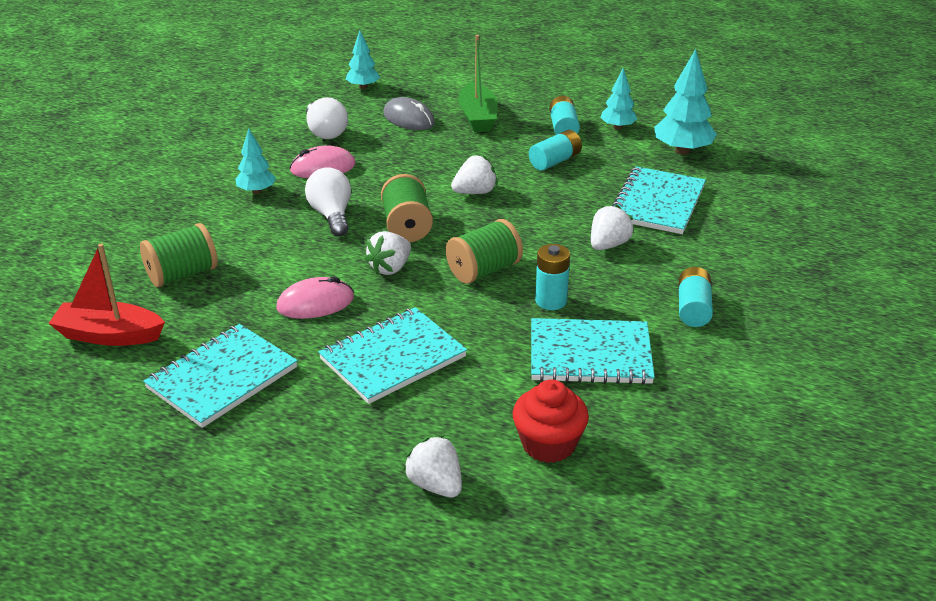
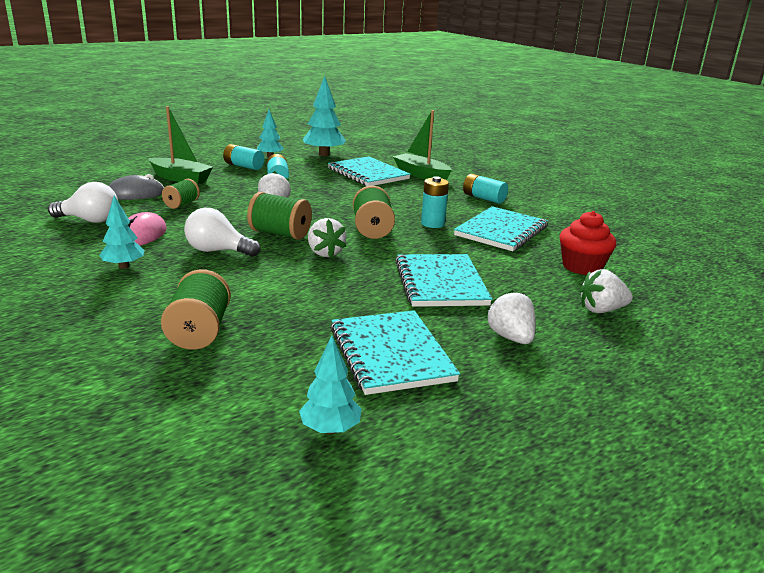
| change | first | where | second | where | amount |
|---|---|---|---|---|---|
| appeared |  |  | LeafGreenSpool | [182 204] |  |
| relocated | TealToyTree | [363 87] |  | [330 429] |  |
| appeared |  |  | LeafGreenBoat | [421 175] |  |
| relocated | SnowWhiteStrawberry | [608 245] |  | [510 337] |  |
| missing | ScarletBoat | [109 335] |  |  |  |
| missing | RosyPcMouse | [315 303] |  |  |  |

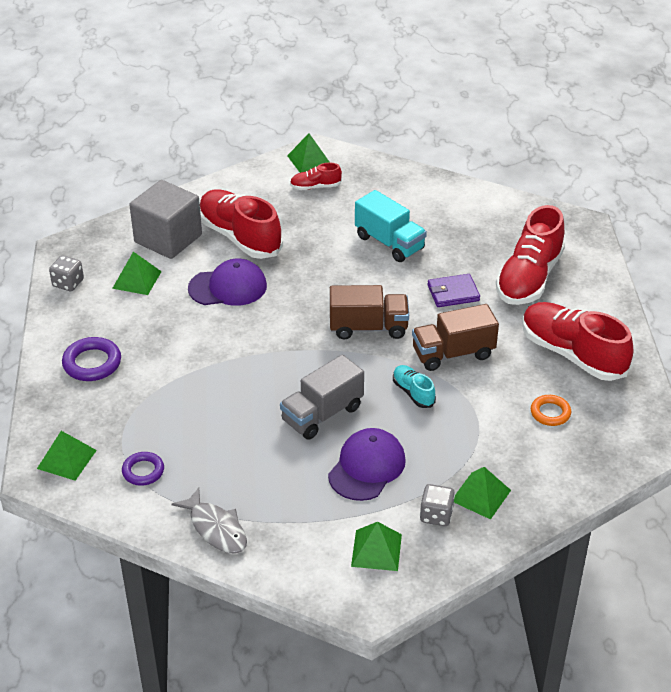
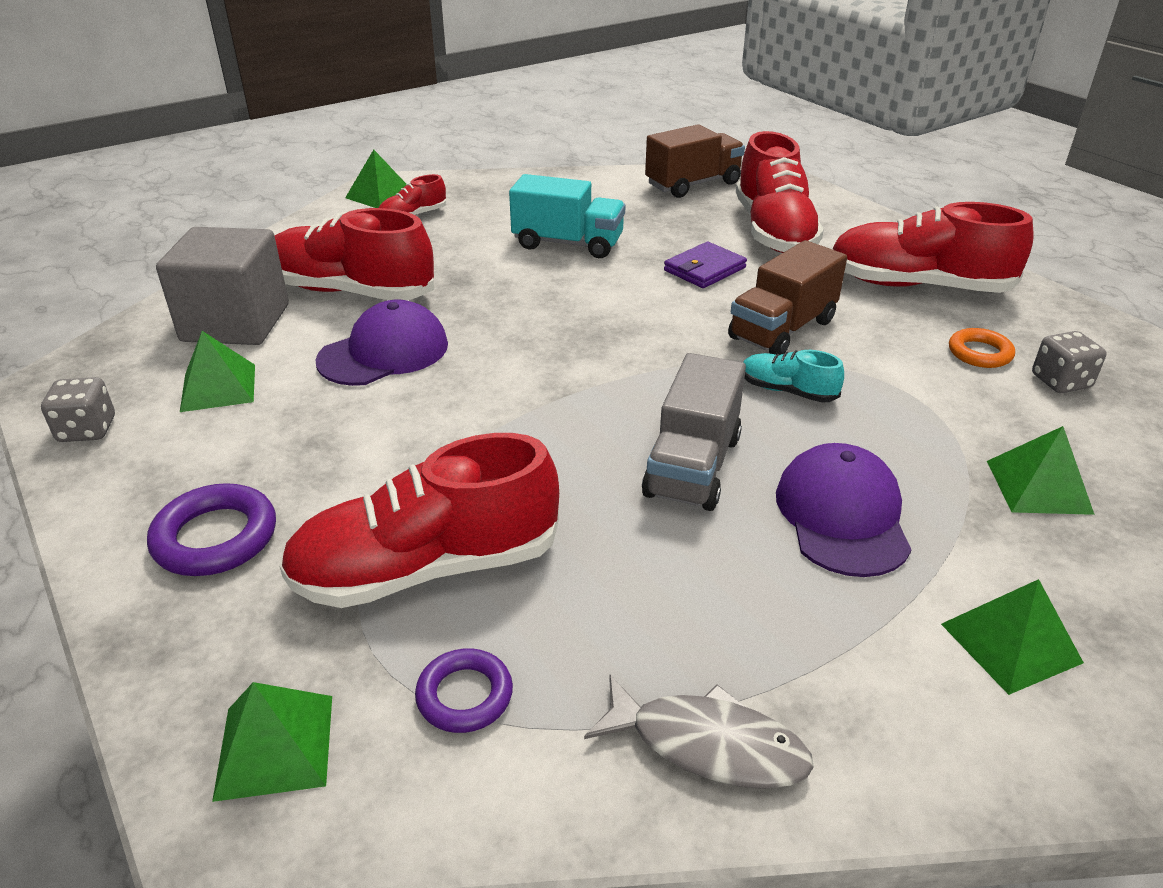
| change | first | where | second | where | amount |
|---|---|---|---|---|---|
| appeared |  |  | ScarletSneaker | [427 568] |  |
| relocated | DarkBrownLorry | [368 327] |  | [693 184] |  |
| relocated | GreyDie | [436 515] |  | [1060 381] |  |

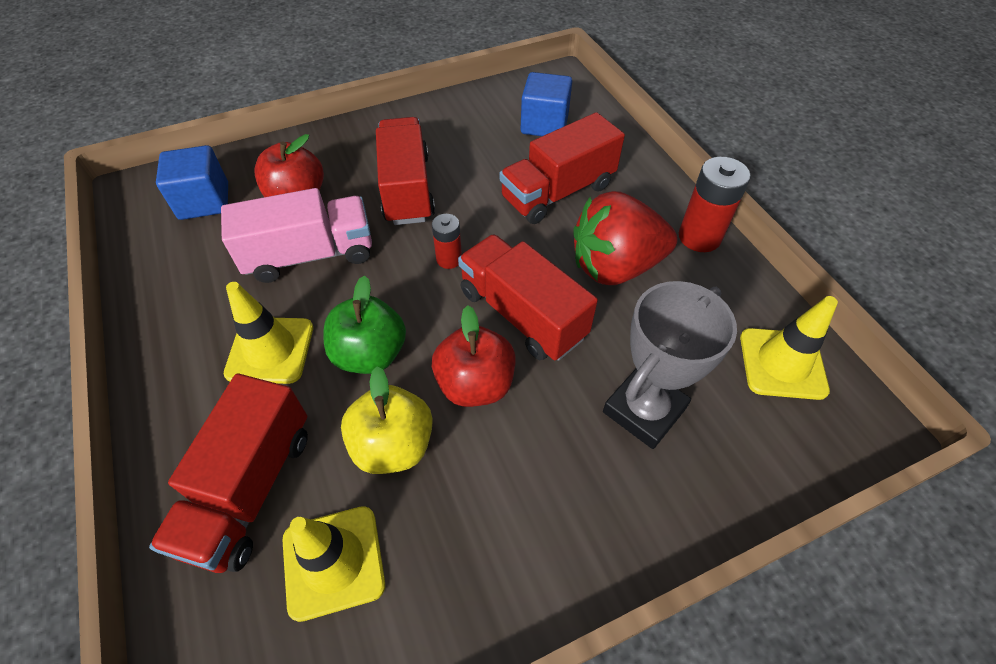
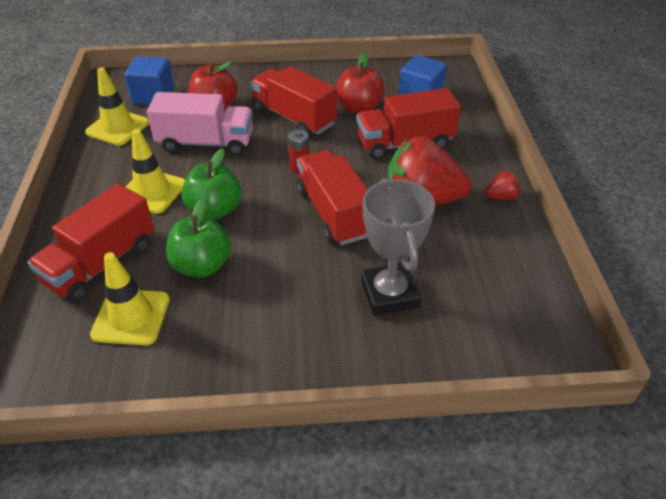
| change | first | where | second | where | amount |
|---|---|---|---|---|---|
| relocated | GoldenTrafficCone | [782 363] |  | [117 127] |  |
| colour | GoldenToyApple | [393 445] | LeafGreenToyApple | [202 265] |  |
| spun | ScarletLorry | [407 189] |  | [293 118] | 60 degrees counterclockwise |
| relocated | ScarletToyApple | [475 384] |  | [359 108] |  |
| spun | GreyPrizeCup | [644 410] |  | [389 294] | 75 degrees counterclockwise |
| exchanged | ScarletPowerCell | [699 237] | ScarletStrawberry | [501 197] |  |

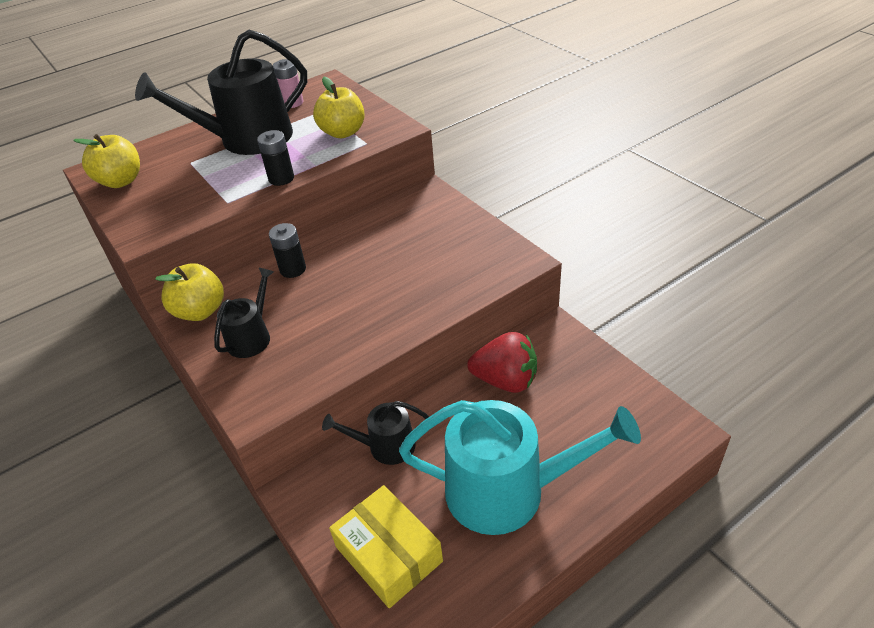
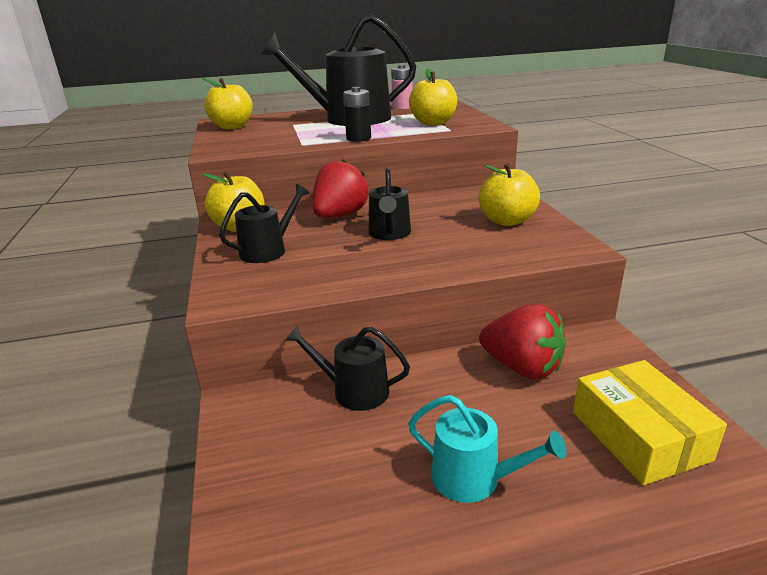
| change | first | where | second | where | amount |
|---|---|---|---|---|---|
| exchanged | EbonyPowerCell | [293 269] | ScarletStrawberry | [339 216] |  |
| appeared |  |  | EbonyWateringPot | [389 234] |  |
| size | TealWateringPot | [507 491] |  | [474 478] | x0.51 |
| appeared |  |  | GoldenToyApple | [507 221] |  |
| relocated | GoldenParcel | [388 553] |  | [639 435] |  |

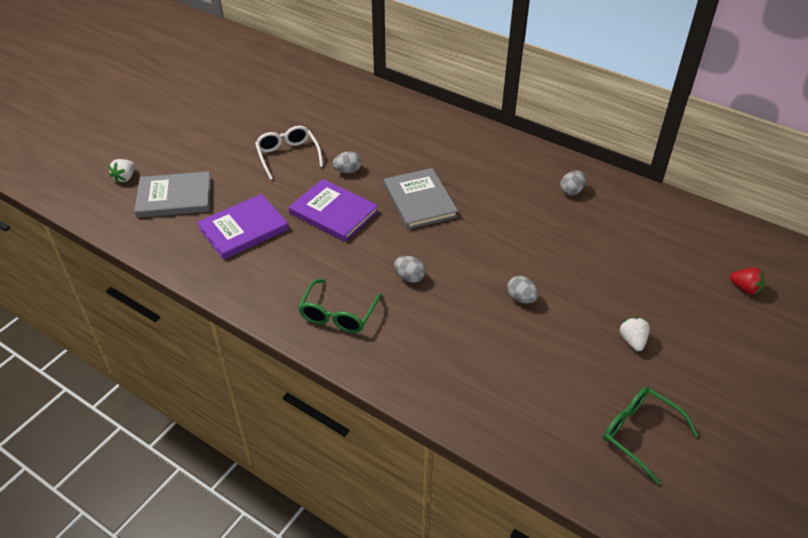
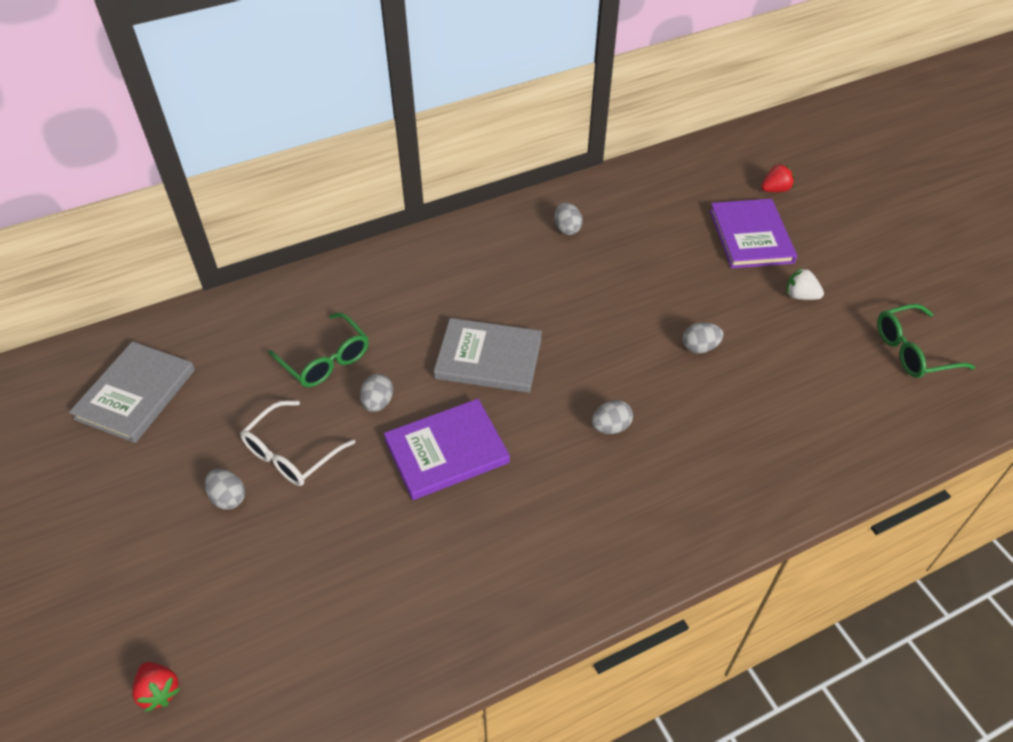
| change | first | where | second | where | amount |
|---|---|---|---|---|---|
| relocated | GreyHardback | [174 197] |  | [135 394] |  |
| colour | SnowWhiteStrawberry | [125 178] | ScarletStrawberry | [159 691] |  |
| appeared |  |  | GreyEggShape | [228 497] |  |
| spun | SnowWhiteGlasses | [288 156] |  | [291 454] | 60 degrees counterclockwise |
| relocated | LeafGreenGlasses | [338 315] |  | [326 360] |  |
| relocated | RoyalPurpleHardback | [244 229] |  | [750 236] |  |

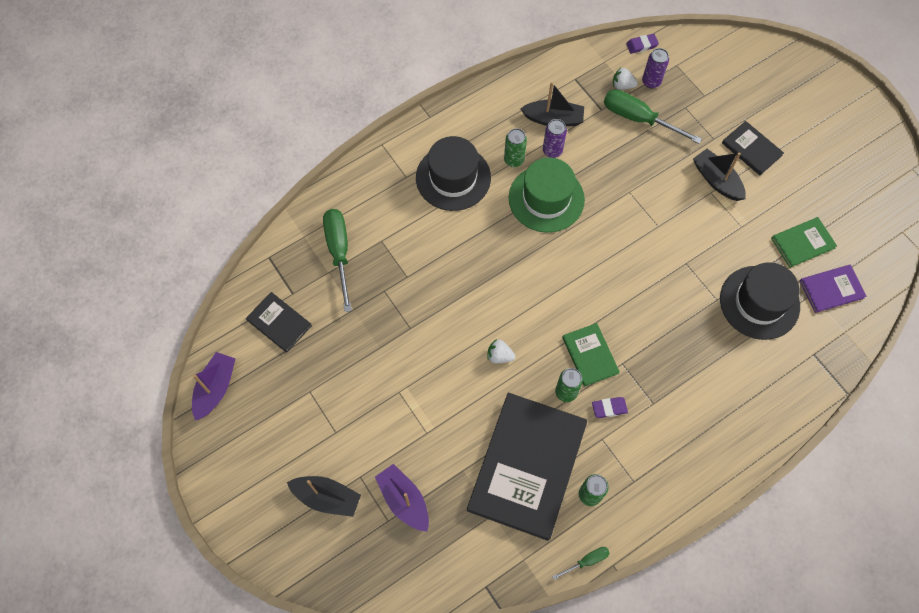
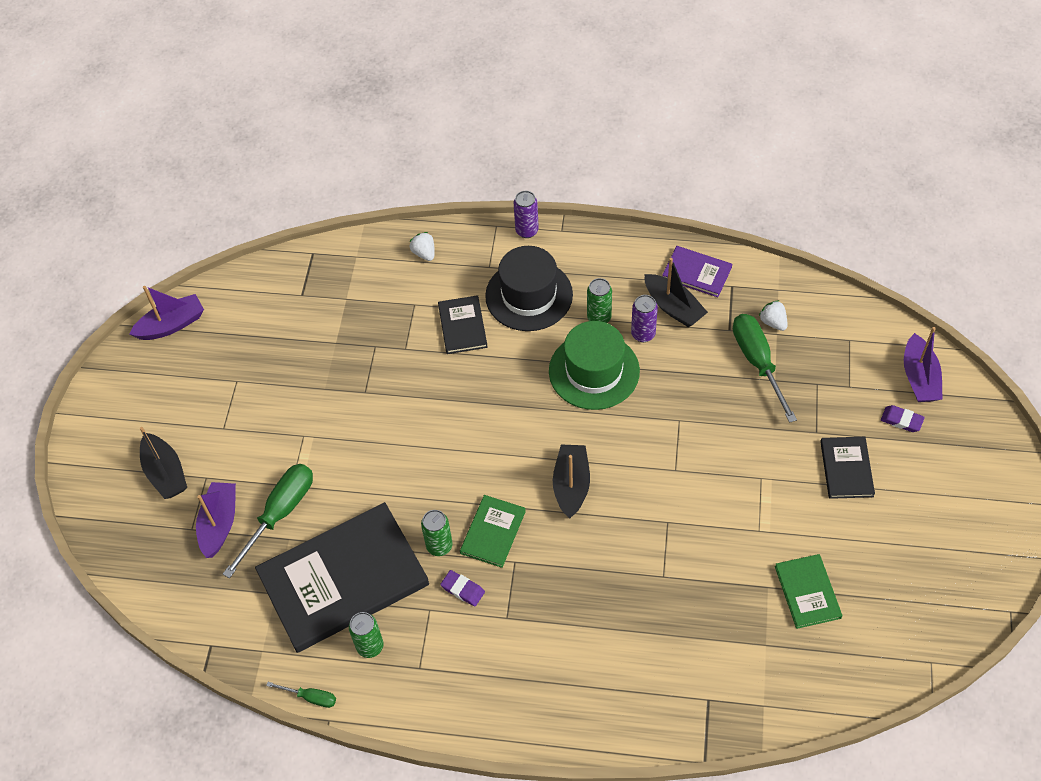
| change | first | where | second | where | amount |
|---|---|---|---|---|---|
| relocated | LeafGreenHandScrewdriver | [339 252] |  | [280 513] |  |
| relocated | SnowWhiteStrawberry | [499 356] |  | [424 253] |  |
| relocated | EbonyHardback | [279 323] |  | [462 326] |  |
| relocated | RoyalPurpleCan | [651 82] |  | [527 231] |  |
| relocated | EbonyBoat | [716 180] |  | [571 485] |  |
| relocated | RoyalPurpleHardback | [831 289] |  | [696 273] |  |
| spun | LeafGreenHardback | [802 243] |  | [807 592] | 60 degrees clockwise |
| relocated | RoyalPurplePencilEraser | [641 45] |  | [901 420] |  |
| appeared |  |  | RoyalPurpleBoat | [919 378] |  |
| missing | EbonyTopHat | [759 302] |  |  |  |

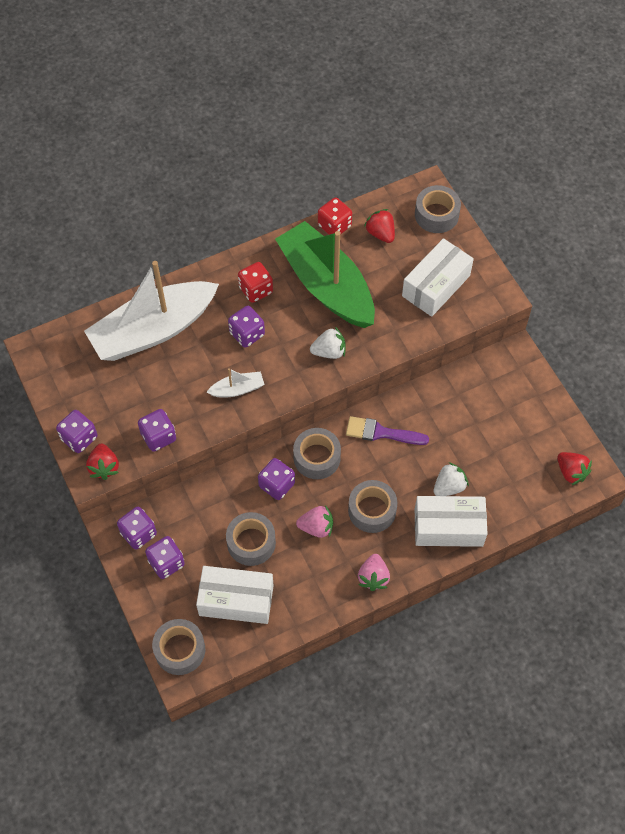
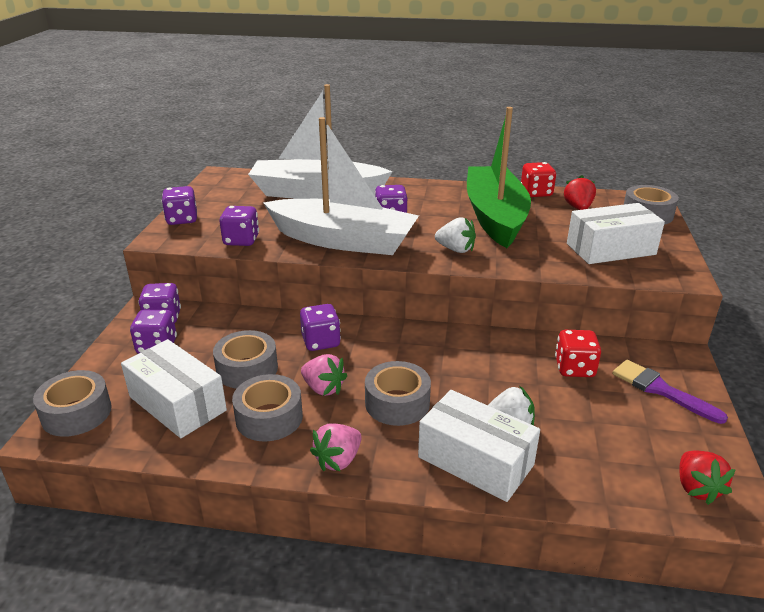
| change | first | where | second | where | amount |
|---|---|---|---|---|---|
| relocated | GreyTape | [317 457] |  | [269 417] |  |
| size | SnowWhiteBoat | [237 389] |  | [343 240] | x2.49 |
| relocated | ScarletDie | [256 290] |  | [574 368] |  |
| relocated | RoyalPurpleBrush | [381 433] |  | [660 390] |  |
| missing | ScarletStrawberry | [104 467] |  |  |  |

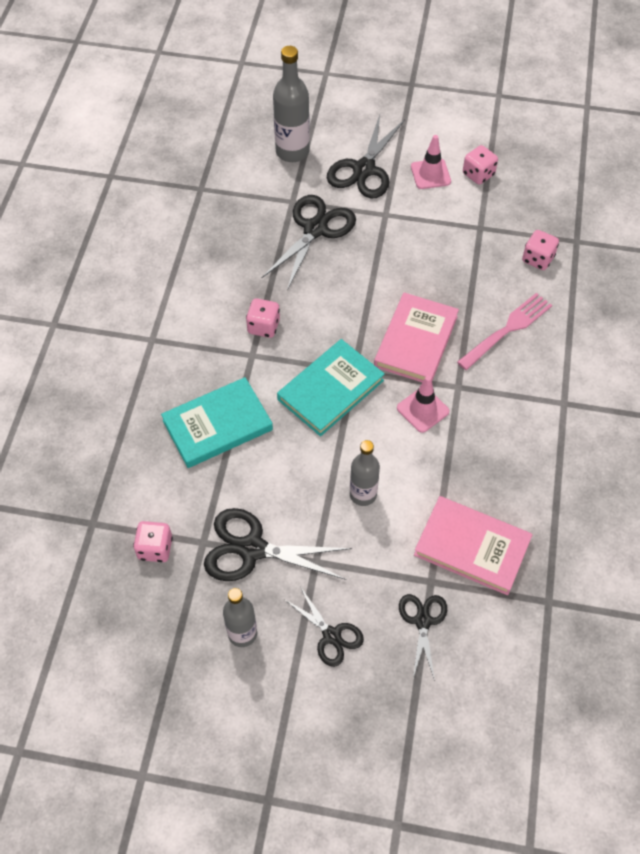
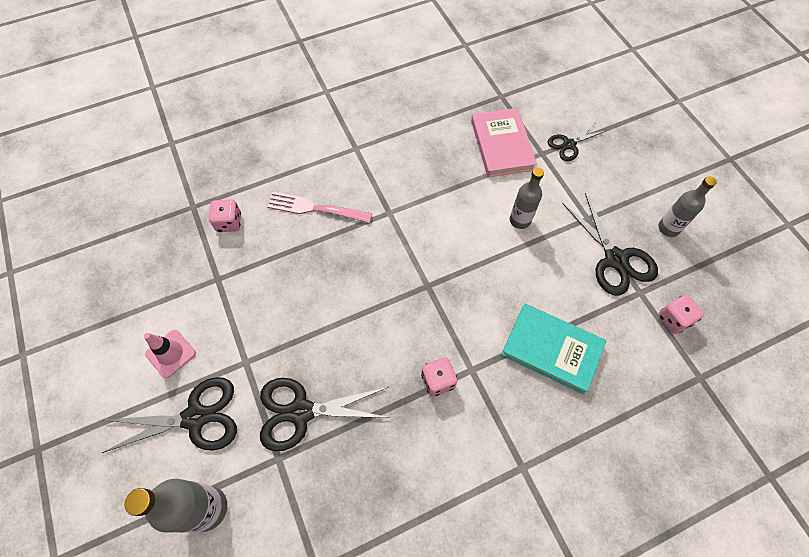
| change | first | where | second | where | amount |
|---|---|---|---|---|---|
| missing | TealHardback | [330 390] |  |  |  |
| missing | EbonyScissors | [331 636] |  |  |  |
| missing | RosyHardback | [416 341] |  |  |  |
| missing | RosyTrafficCone | [422 410] |  |  |  |
| missing | RosyDie | [478 174] |  |  |  |

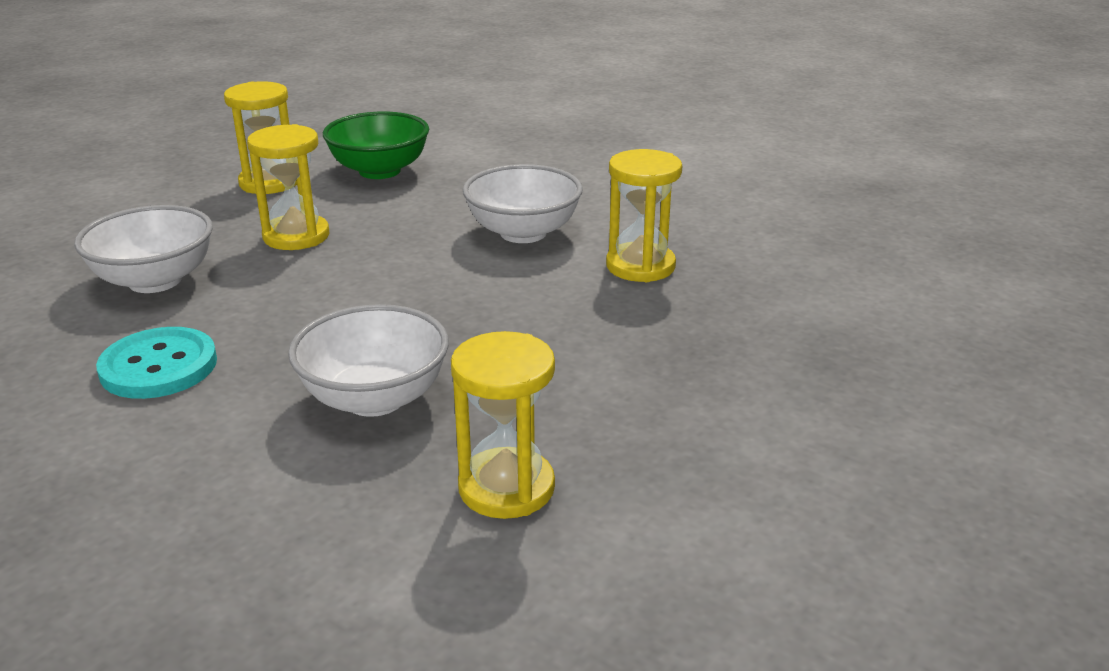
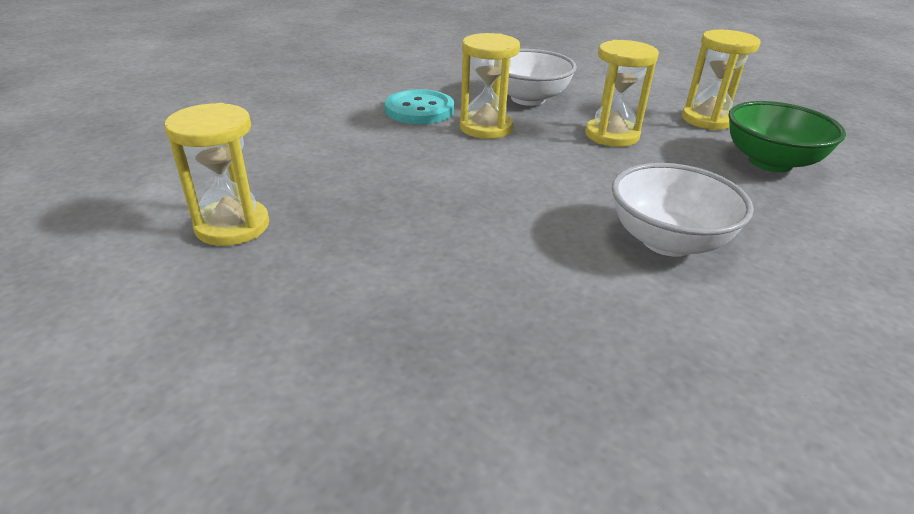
| change | first | where | second | where | amount |
|---|---|---|---|---|---|
| relocated | GoldenHourglass | [640 266] |  | [486 128] |  |
| missing | SnowWhiteBowl | [375 398] |  |  |  |

